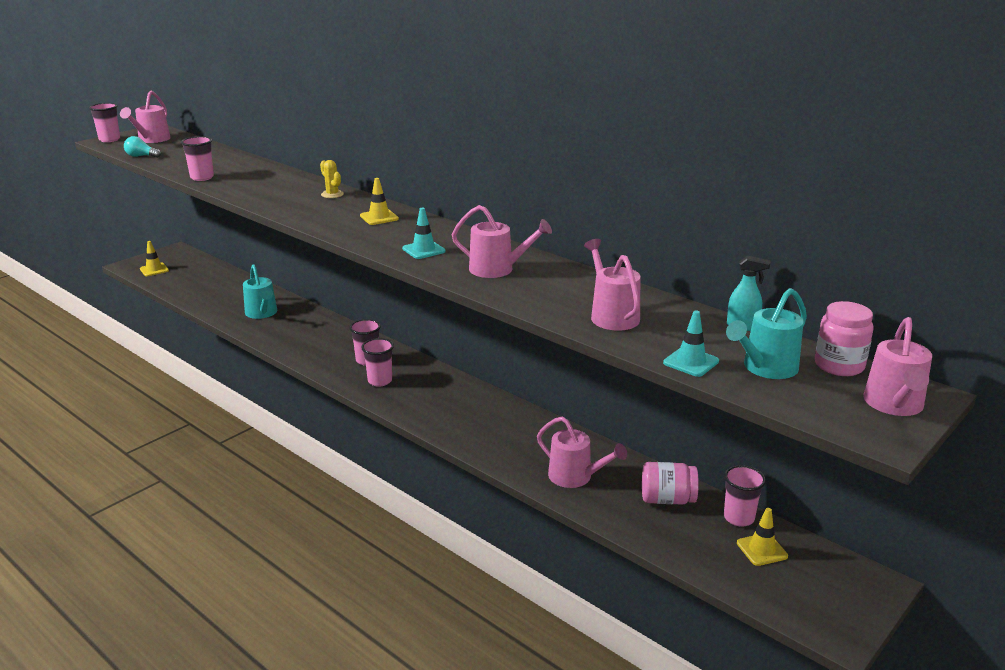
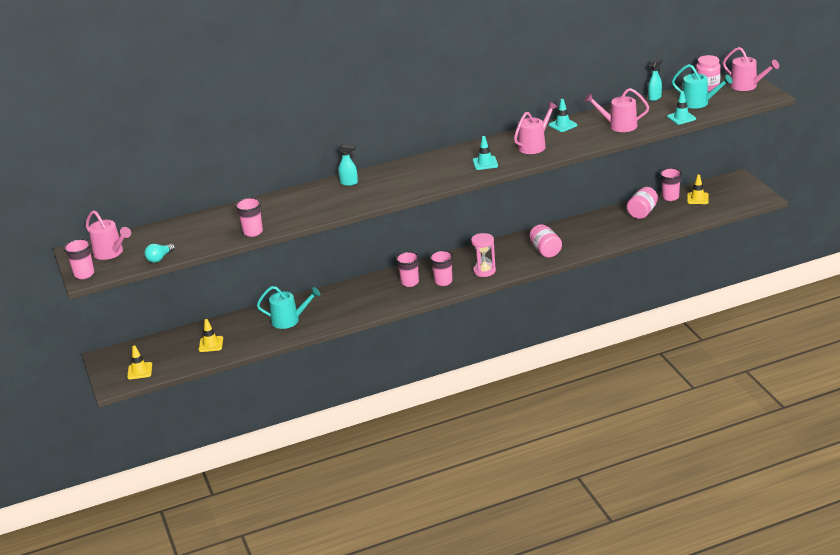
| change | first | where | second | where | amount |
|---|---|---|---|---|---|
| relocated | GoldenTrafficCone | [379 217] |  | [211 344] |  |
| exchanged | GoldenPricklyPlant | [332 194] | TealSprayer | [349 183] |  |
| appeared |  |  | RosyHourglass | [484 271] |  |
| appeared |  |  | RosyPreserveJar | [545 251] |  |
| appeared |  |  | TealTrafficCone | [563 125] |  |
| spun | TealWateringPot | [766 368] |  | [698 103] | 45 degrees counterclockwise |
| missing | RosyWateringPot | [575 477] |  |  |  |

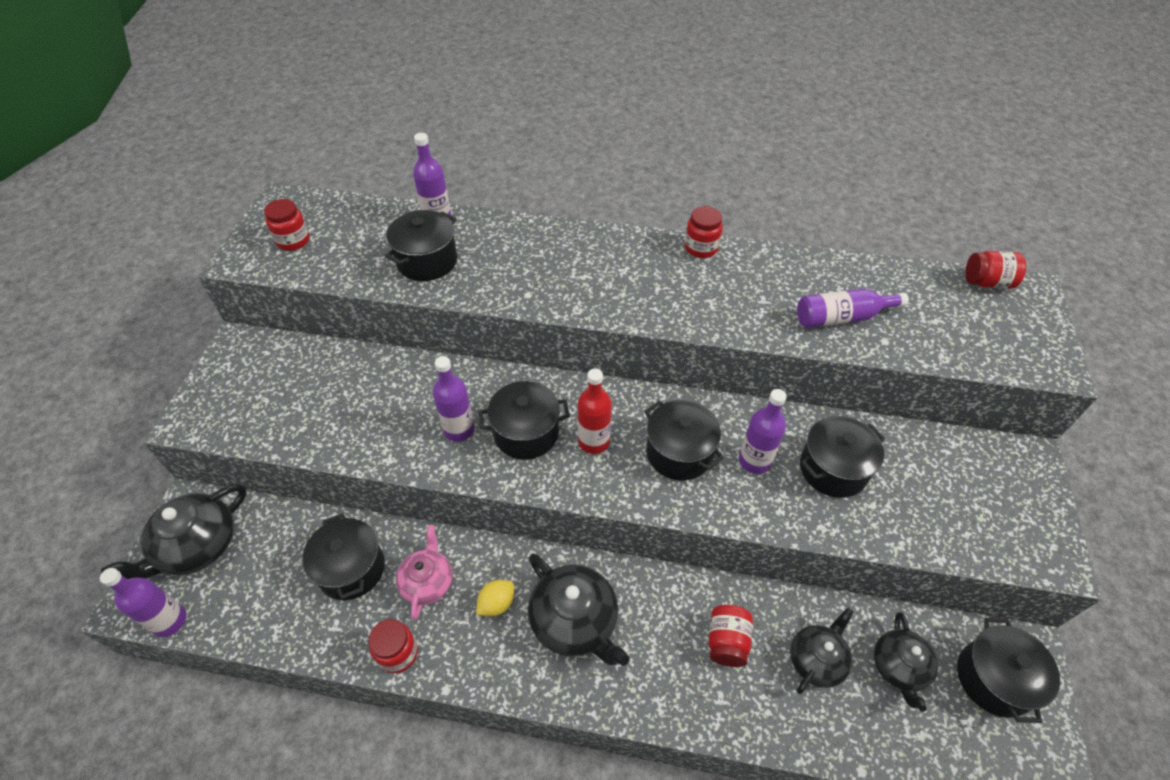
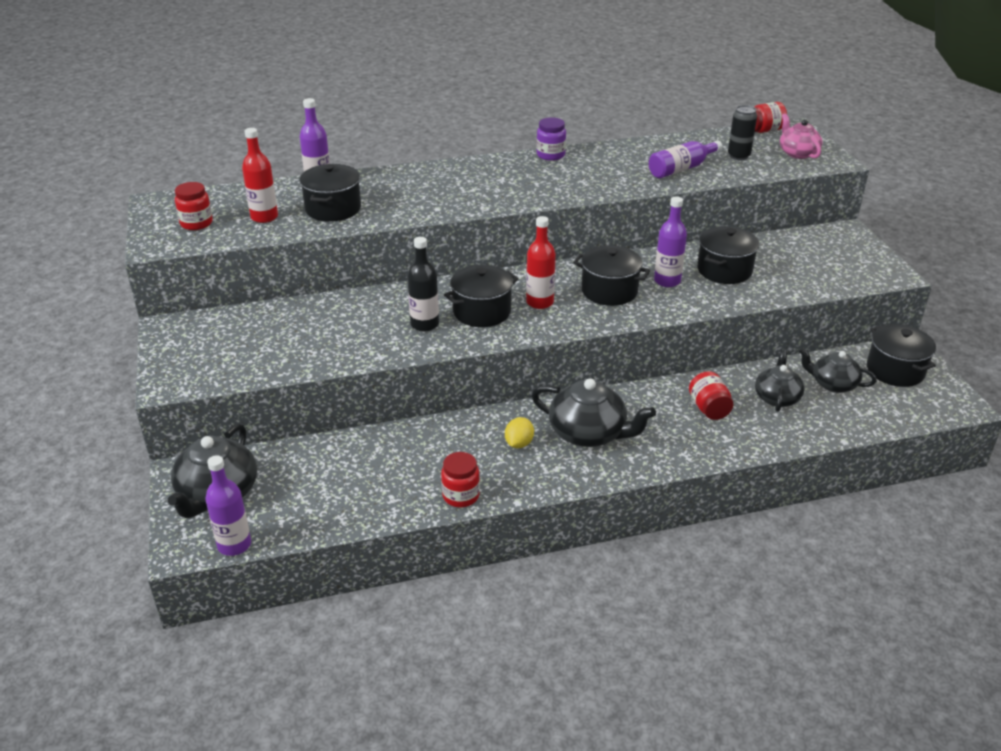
| change | first | where | second | where | amount |
|---|---|---|---|---|---|
| appeared |  |  | ScarletFlask | [264 217] |  |
| colour | RoyalPurpleFlask | [459 430] | EbonyFlask | [424 324] |  |
| colour | ScarletPreserveJar | [701 248] | RoyalPurplePreserveJar | [550 155] |  |
| appeared |  |  | EbonyCan | [738 156] |  |
| relocated | RosyChinaTeapot | [428 582] |  | [797 153] |  |
| spun | EbonyChinaTeapot | [899 667] |  | [833 384] | 135 degrees clockwise |
| missing | EbonyPot | [351 569] |  |  |  |

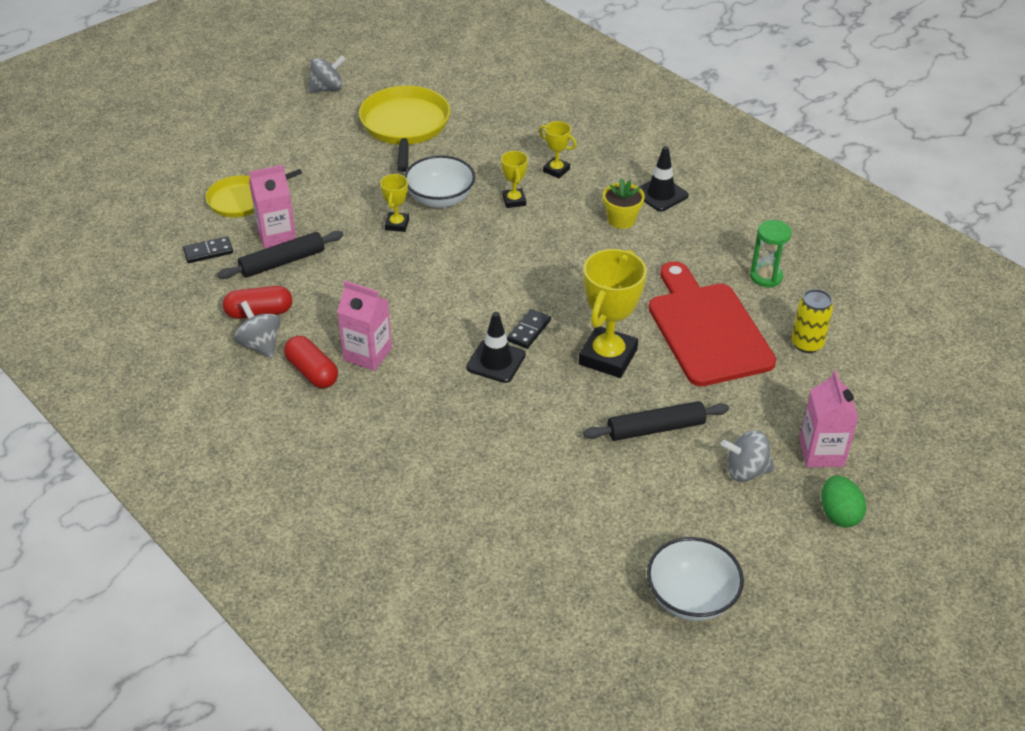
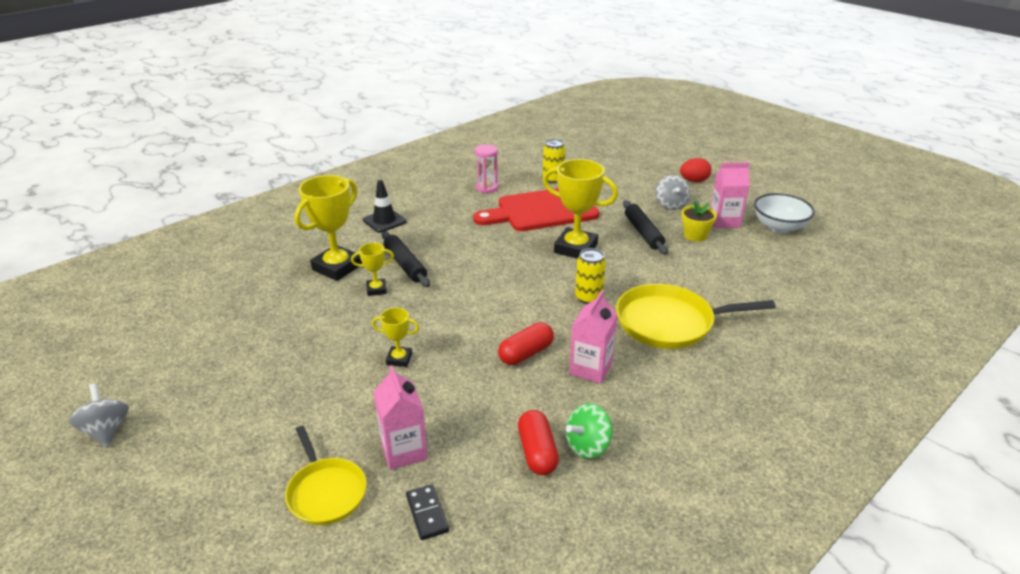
| change | first | where | second | where | amount |
|---|---|---|---|---|---|
| size | GoldenPrizeCup | [556 170] |  | [337 267] | x1.98 |
| relocated | EbonyPastryRoller | [282 262] |  | [405 265] |  |
| colour | LeafGreenHourglass | [766 277] | RosyHourglass | [486 188] |  |
| relocated | ScarletPill | [312 372] |  | [526 353] |  |
| colour | GreyToyTop | [260 344] | LeafGreenToyTop | [587 446] |  |
| exchanged | EbonyTrafficCone | [496 361] | GoldenCan | [588 298] |  |
| relocated | GoldenSkillet | [405 126] |  | [669 323] |  |
| colour | LeafGreenEggShape | [839 514] | ScarletEggShape | [694 181] |  |
| relocated | GoldenPottedPlant | [621 220] |  | [695 235] |  |
| relocated | RosyJuiceCarton | [821 452] |  | [724 221] |  |
| missing | SnowWhiteBowl | [440 199] |  |  |  |
| missing | EbonyDomino | [528 330] |  |  |  |

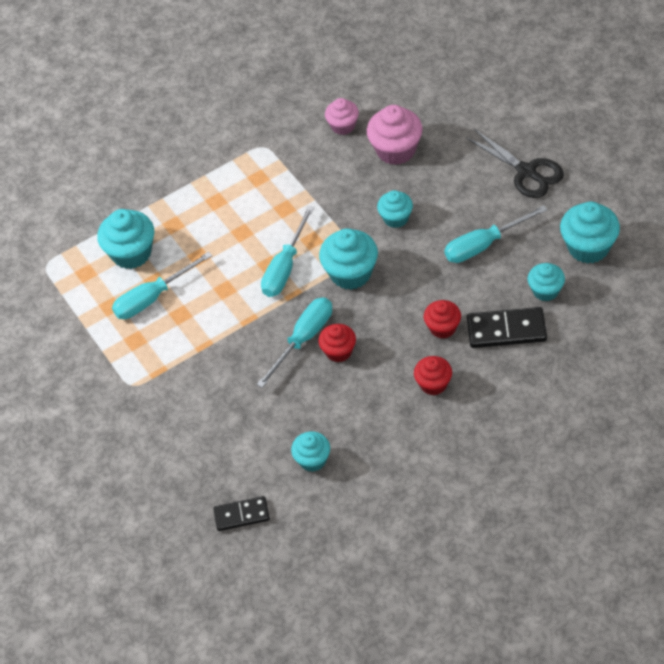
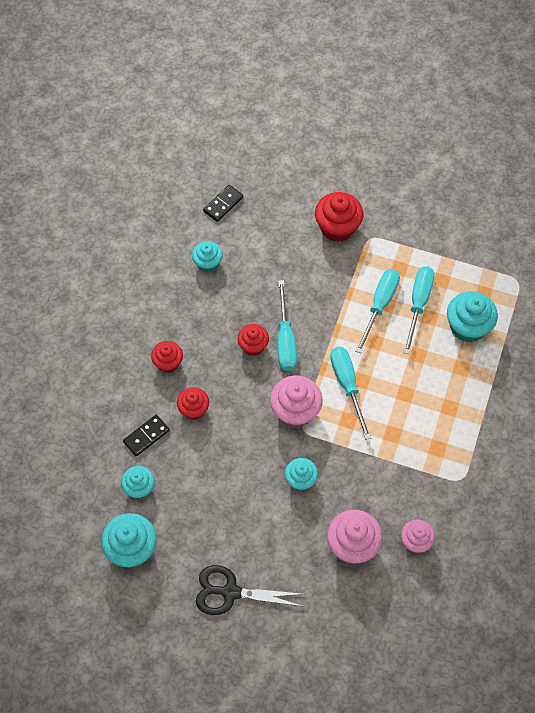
| change | first | where | second | where | amount |
|---|---|---|---|---|---|
| size | EbonyDomino | [506 330] |  | [146 436] | x0.66 |
| colour | TealMuffin | [351 273] | RosyMuffin | [295 411] |  |
| appeared |  |  | ScarletMuffin | [337 227] |  |
| relocated | TealHandScrewdriver | [484 245] |  | [380 305] |  |

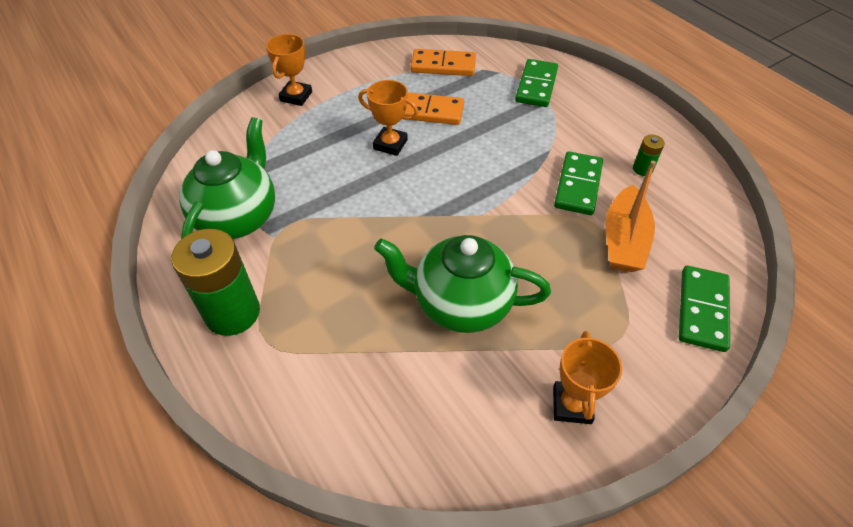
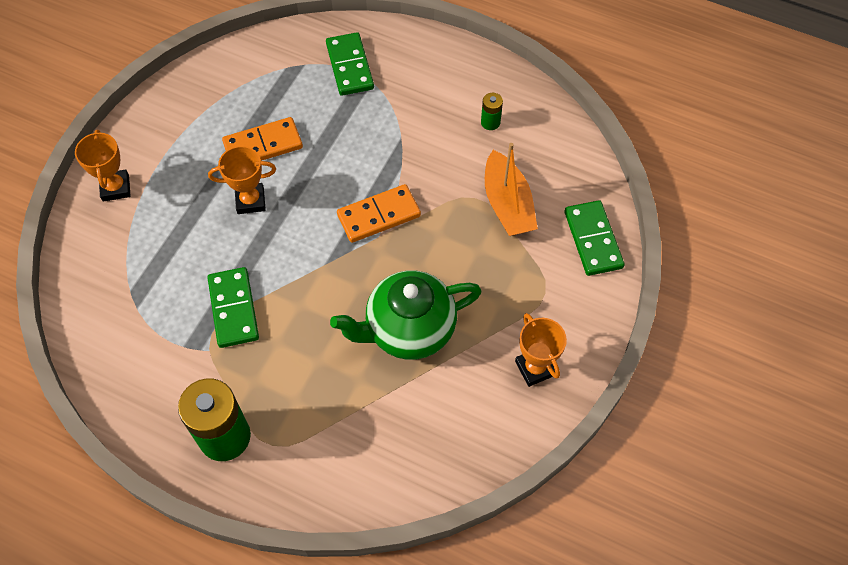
| change | first | where | second | where | amount |
|---|---|---|---|---|---|
| relocated | LeafGreenDomino | [578 185] |  | [234 309] |  |
| relocated | BrightOrangeDomino | [443 65] |  | [379 215] |  |
| missing | LeafGreenChinaTeapot | [238 217] |  |  |  |

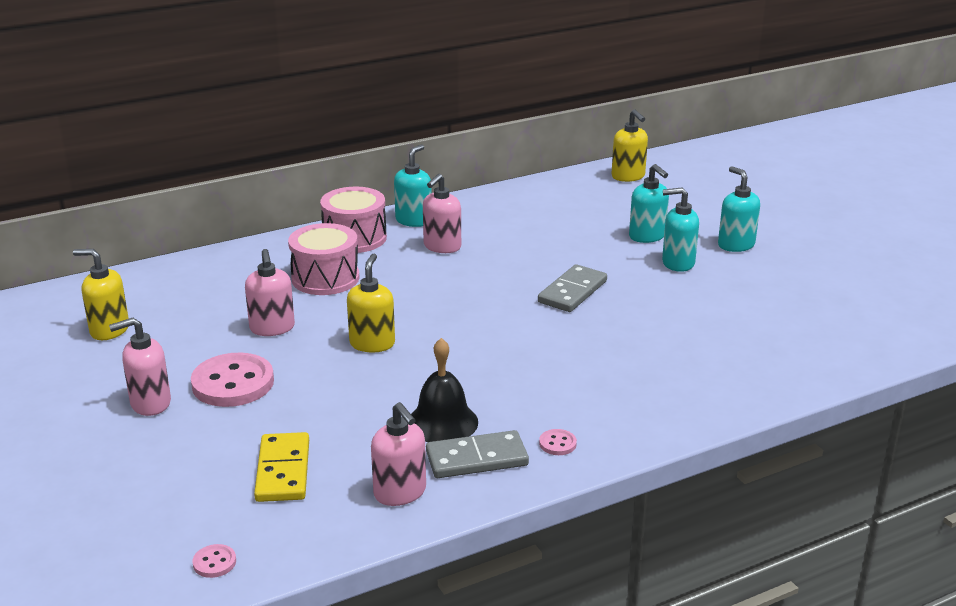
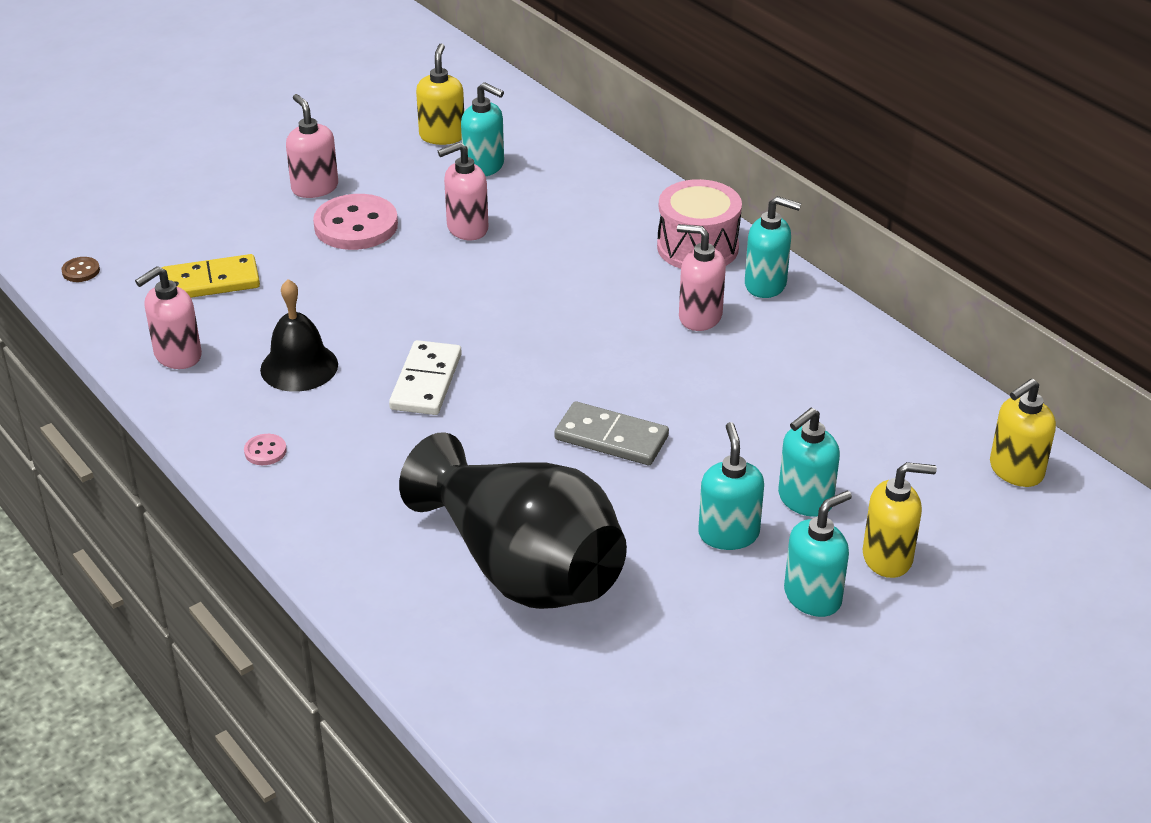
| change | first | where | second | where | amount |
|---|---|---|---|---|---|
| colour | RosySewingButton | [214 562] | DarkBrownSewingButton | [81 271] |  |
| appeared |  |  | SnowWhiteDomino | [426 382] |  |
| appeared |  |  | EbonyVase | [522 567] |  |
| appeared |  |  | TealSoapDispenser | [484 167] |  |
| relocated | GoldenSoapDispenser | [372 343] |  | [888 558] |  |
| missing | RosySnareDrum | [325 278] |  |  |  |
| missing | GreyDomino | [477 459] |  |  |  |

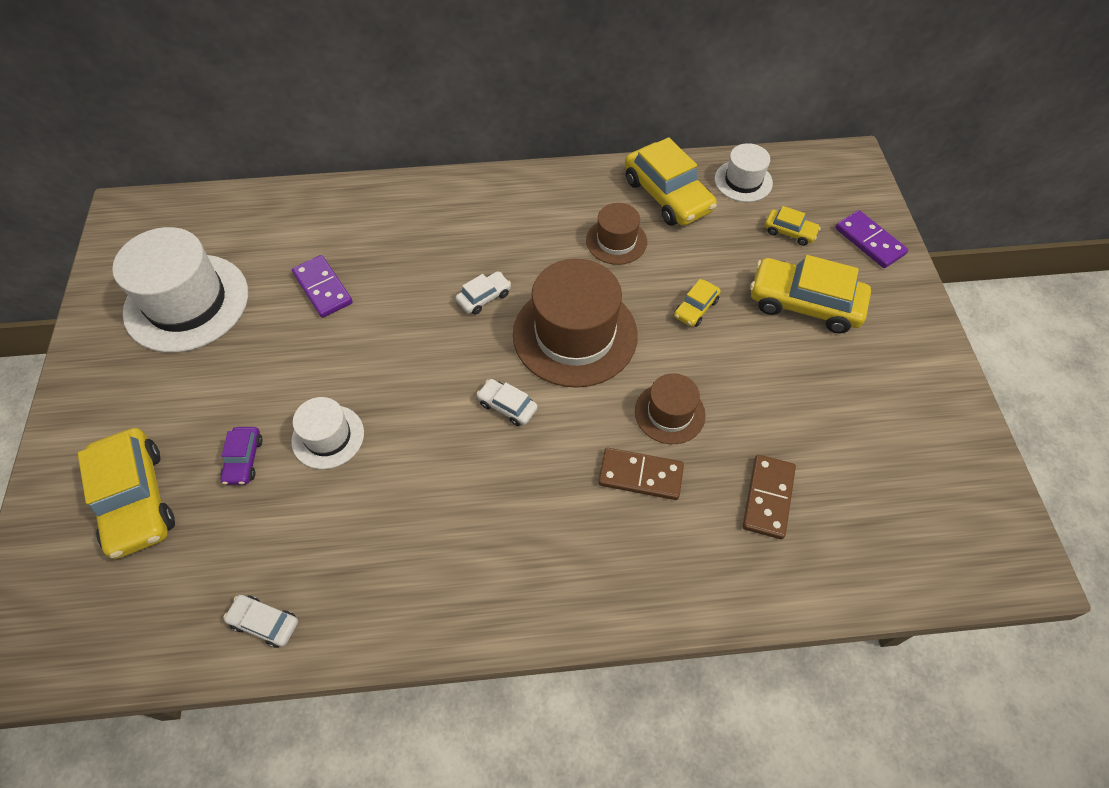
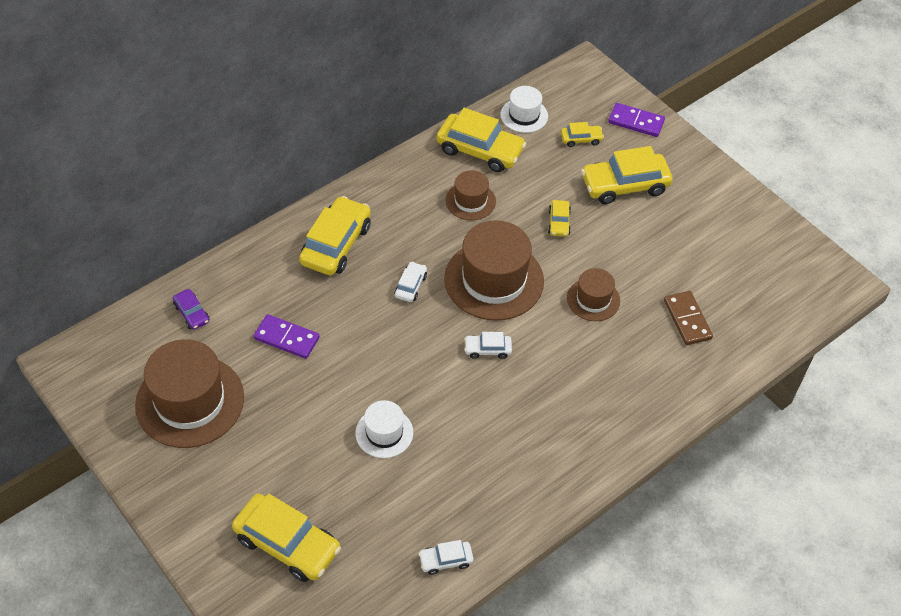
| change | first | where | second | where | amount |
|---|---|---|---|---|---|
| colour | SnowWhiteTopHat | [187 302] | DarkBrownTopHat | [190 401] |  |
| relocated | RoyalPurpleAutomobile | [244 460] |  | [192 313] |  |
| appeared |  |  | GoldenAutomobile | [336 244] |  |
| missing | DarkBrownDomino | [640 475] |  |  |  |

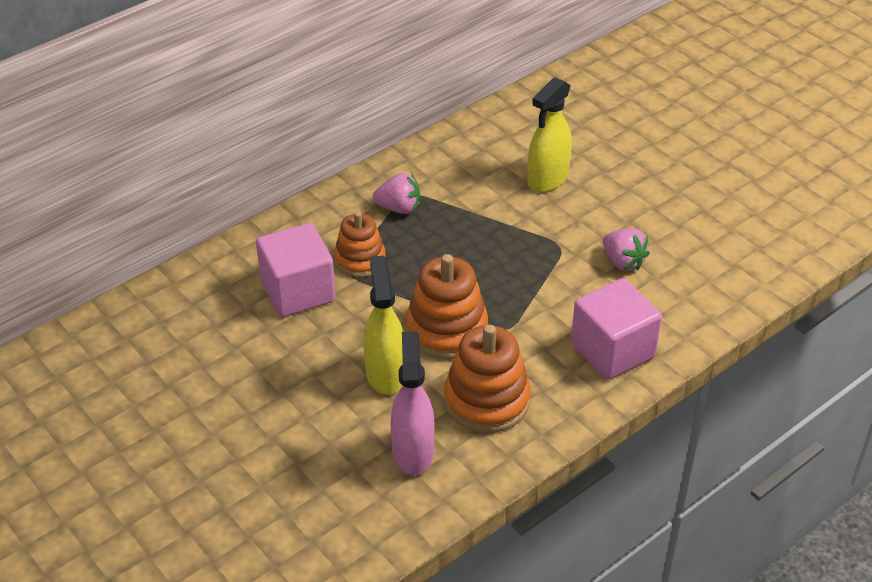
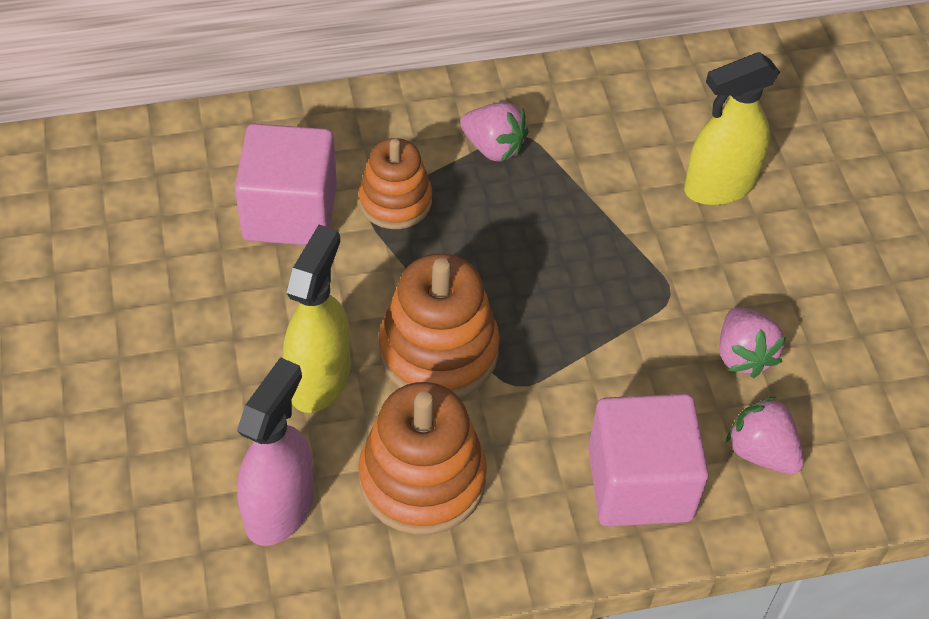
| change | first | where | second | where | amount |
|---|---|---|---|---|---|
| appeared |  |  | RosyStrawberry | [761 452] |  |

